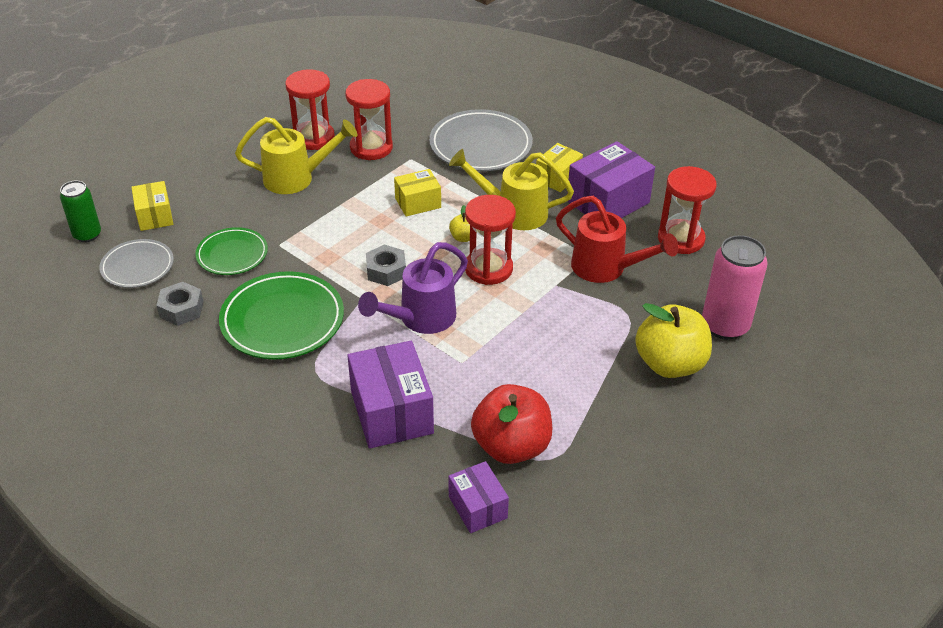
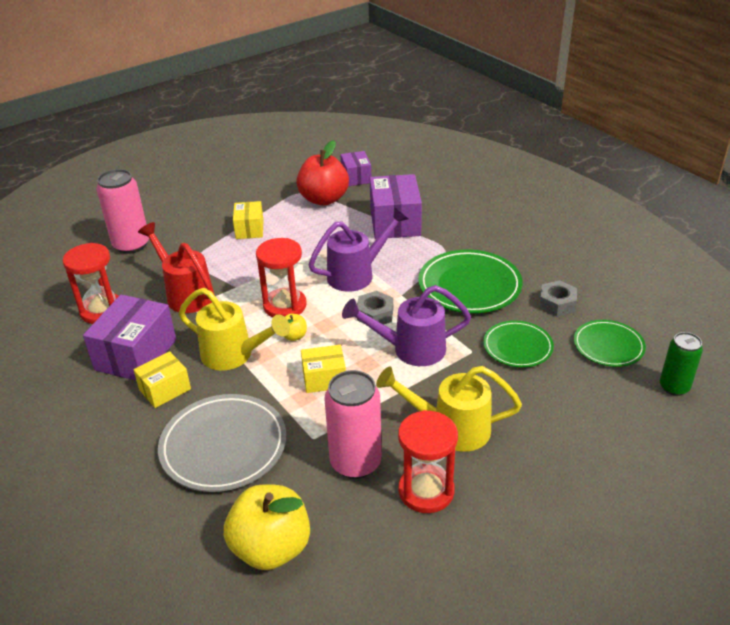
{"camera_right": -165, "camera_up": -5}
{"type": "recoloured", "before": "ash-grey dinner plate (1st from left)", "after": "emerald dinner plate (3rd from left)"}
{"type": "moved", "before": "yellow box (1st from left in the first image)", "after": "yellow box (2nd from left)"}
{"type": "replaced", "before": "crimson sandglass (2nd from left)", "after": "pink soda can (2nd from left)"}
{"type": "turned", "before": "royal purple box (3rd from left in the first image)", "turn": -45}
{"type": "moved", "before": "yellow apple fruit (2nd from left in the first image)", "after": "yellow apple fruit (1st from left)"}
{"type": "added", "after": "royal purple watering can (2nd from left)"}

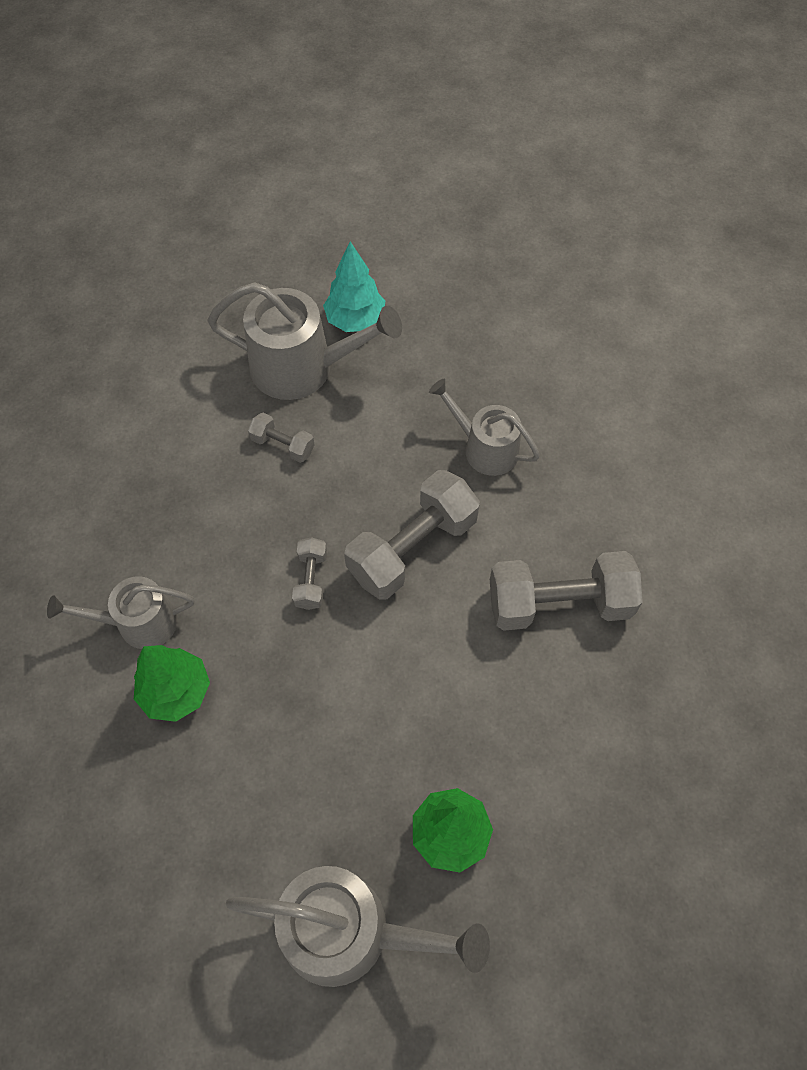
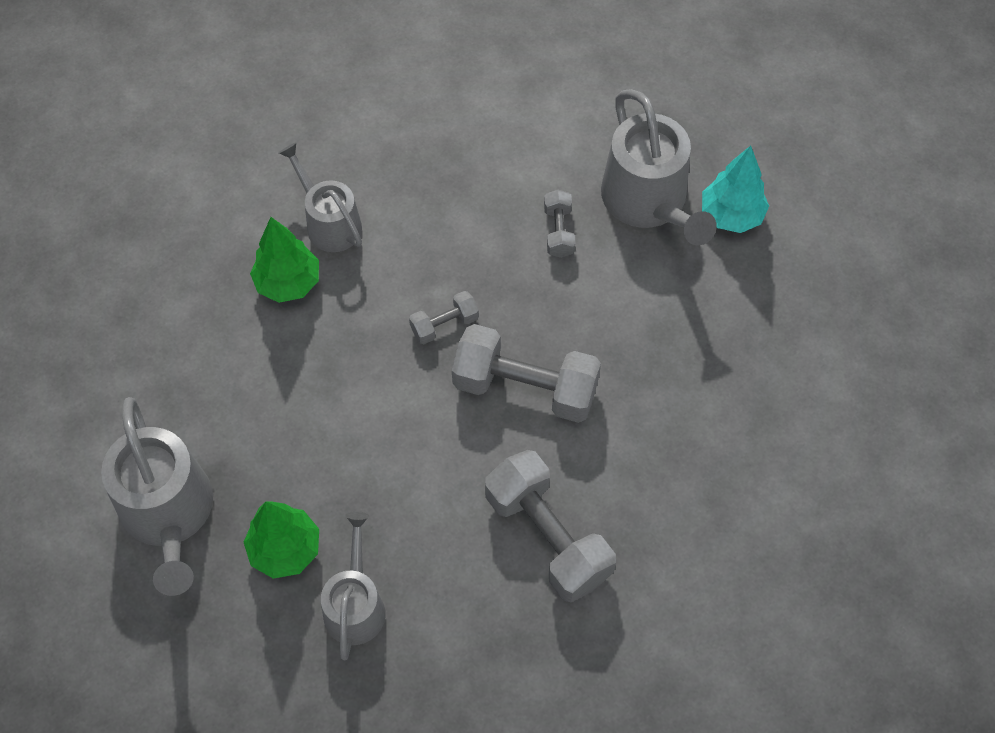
{"camera_right": 60, "camera_up": 0}
{"type": "moved", "before": "ash-grey watering can (4th from left in the first image)", "after": "ash-grey watering can (3rd from left)"}

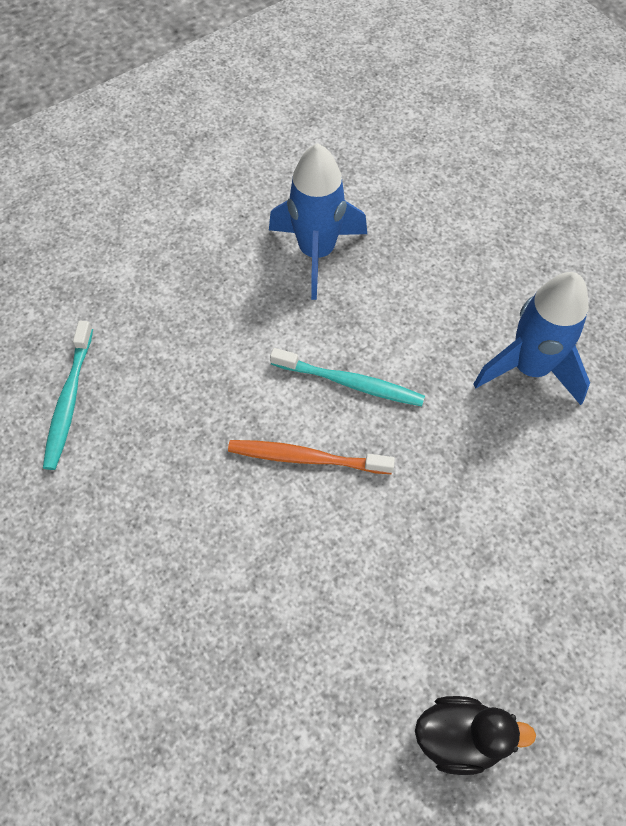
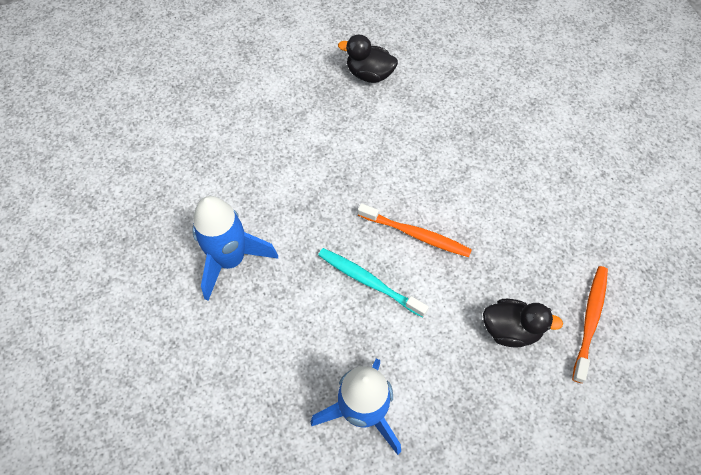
{"camera_right": -165, "camera_up": 0}
{"type": "recoloured", "before": "teal dental brush (1st from left)", "after": "orange dental brush (2nd from left)"}
{"type": "added", "after": "black duck (2nd from left)"}

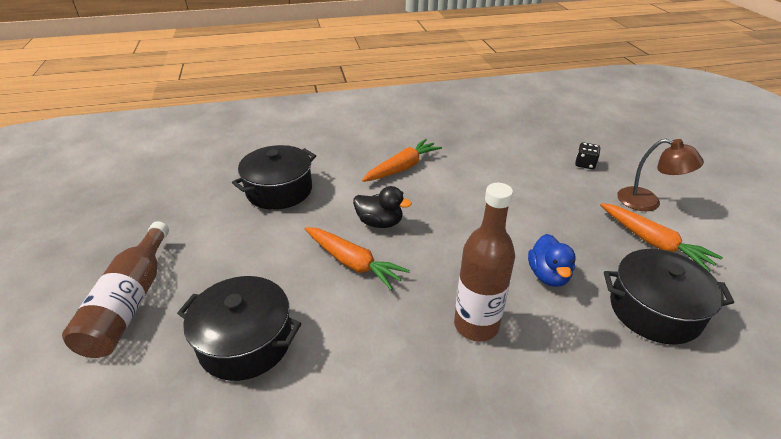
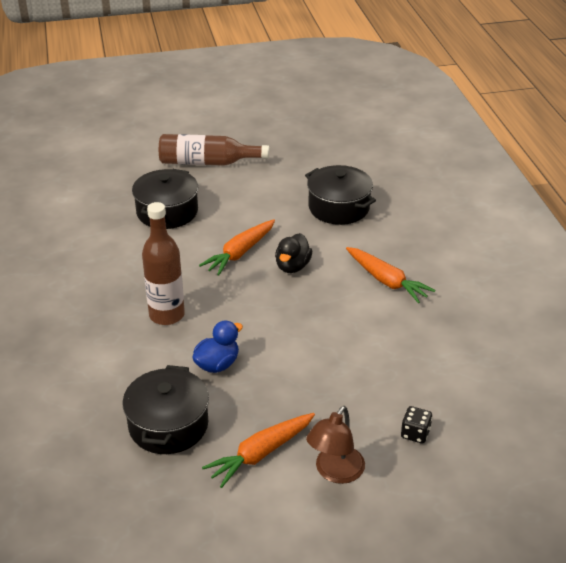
{"camera_right": 90, "camera_up": 0}
{"type": "turned", "before": "cobalt duck", "turn": 135}

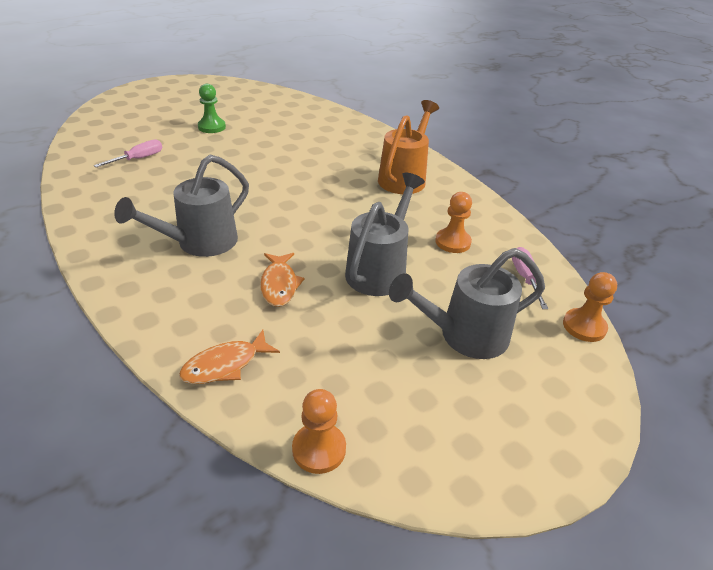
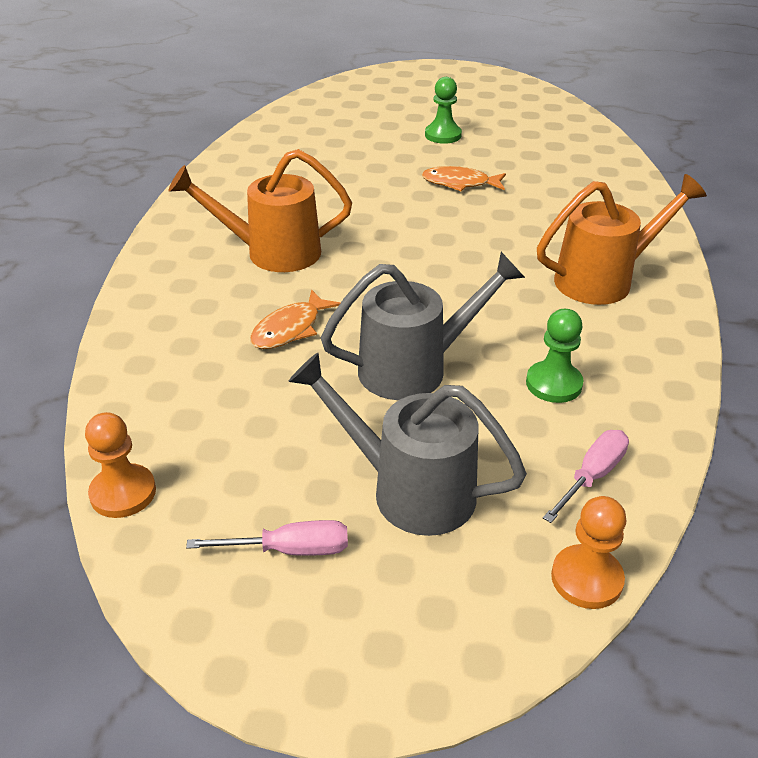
{"camera_right": 45, "camera_up": 0}
{"type": "moved", "before": "pink hand screwdriver (1st from left)"}
{"type": "recoloured", "before": "ash-grey watering can (1st from left)", "after": "orange watering can (1st from left)"}
{"type": "moved", "before": "orange toy fish (1st from left in the first image)", "after": "orange toy fish (2nd from left)"}
{"type": "recoloured", "before": "orange game pawn (2nd from left)", "after": "emerald game pawn (2nd from left)"}

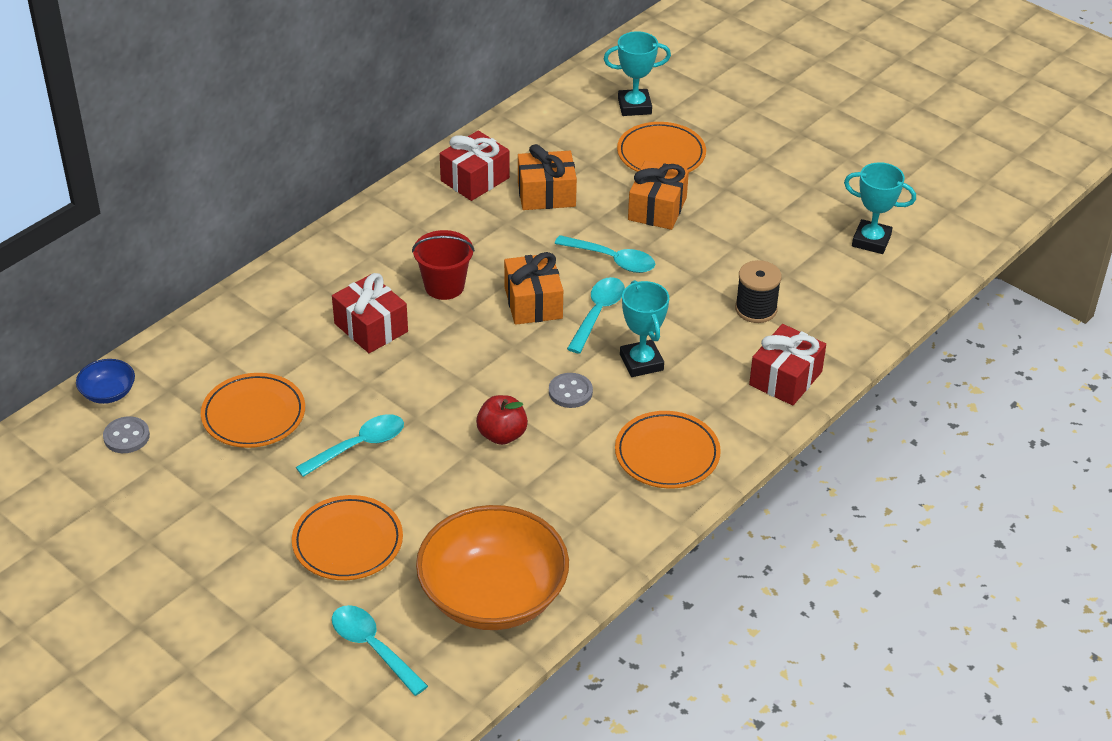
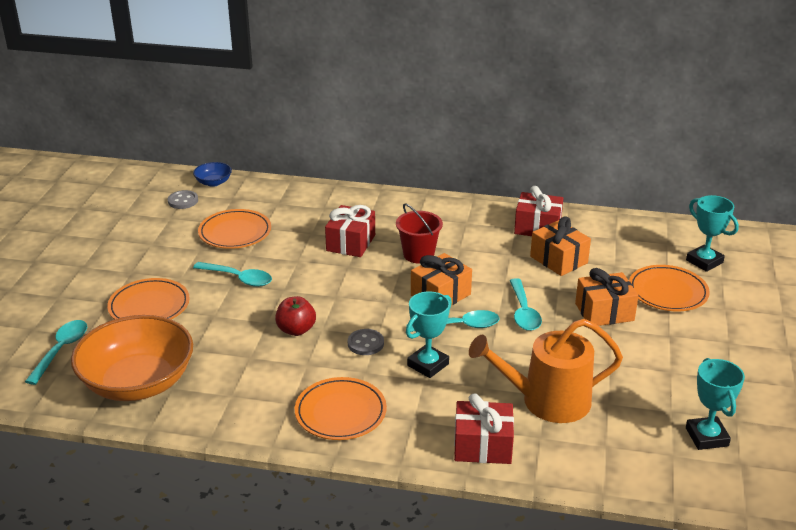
{"camera_right": 60, "camera_up": -10}
{"type": "replaced", "before": "black bobbin", "after": "orange watering can"}

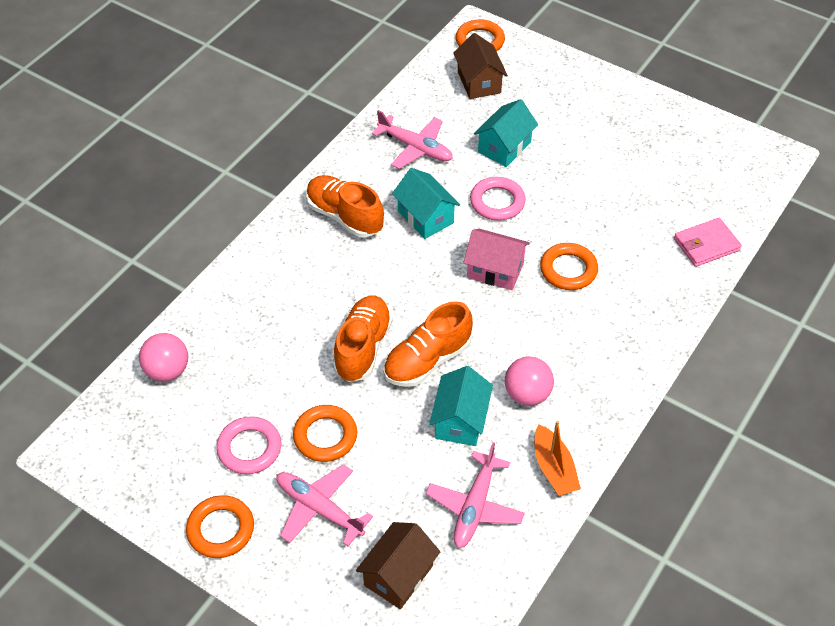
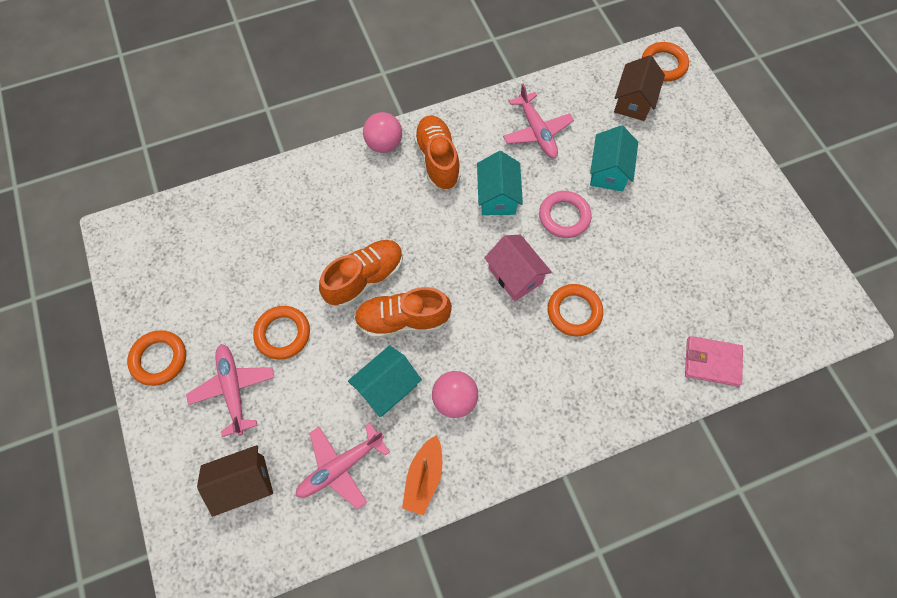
{"camera_right": 35, "camera_up": 15}
{"type": "moved", "before": "pink sphere (1st from left)"}
{"type": "removed", "before": "pink hoop (1st from left)"}
{"type": "turned", "before": "teal house (3rd from left)", "turn": -60}

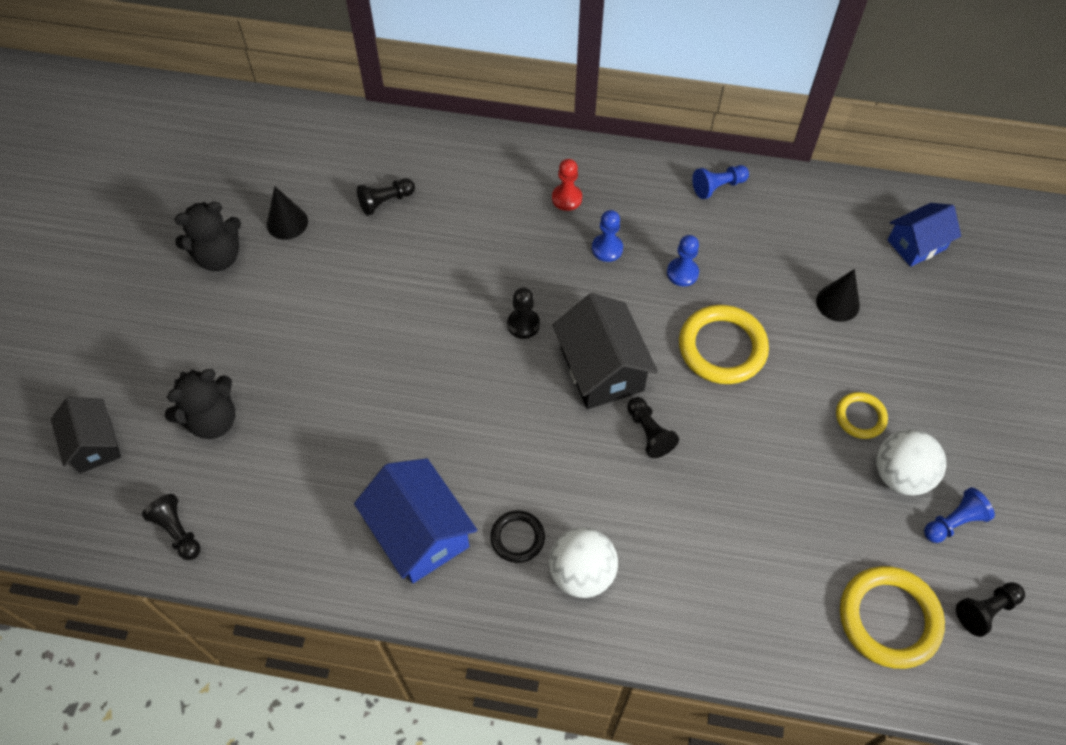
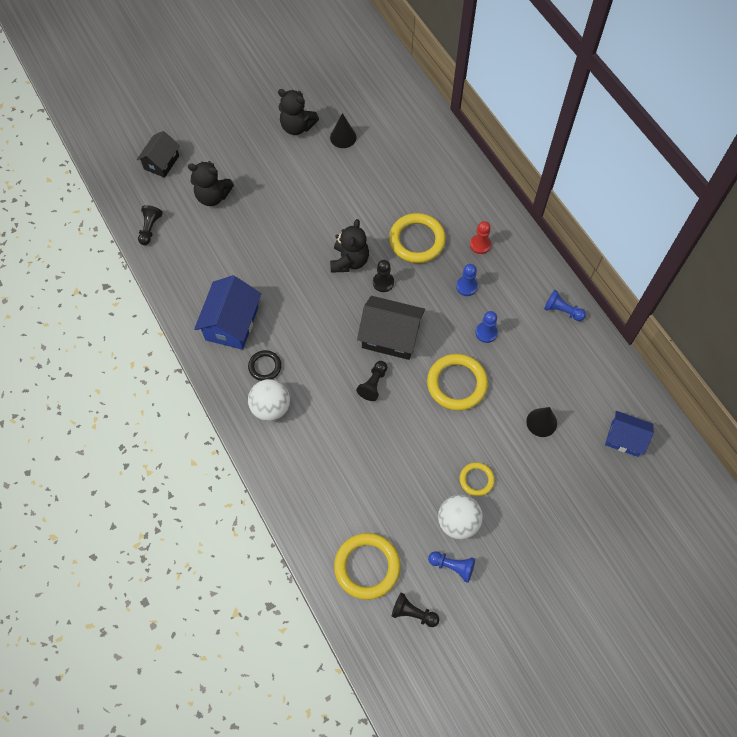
{"camera_right": 50, "camera_up": 5}
{"type": "removed", "before": "black game pawn (2nd from left)"}
{"type": "turned", "before": "black house (2nd from left)", "turn": 75}
{"type": "added", "after": "black teddy bear (3rd from left)"}
{"type": "added", "after": "yellow hoop (2nd from left)"}

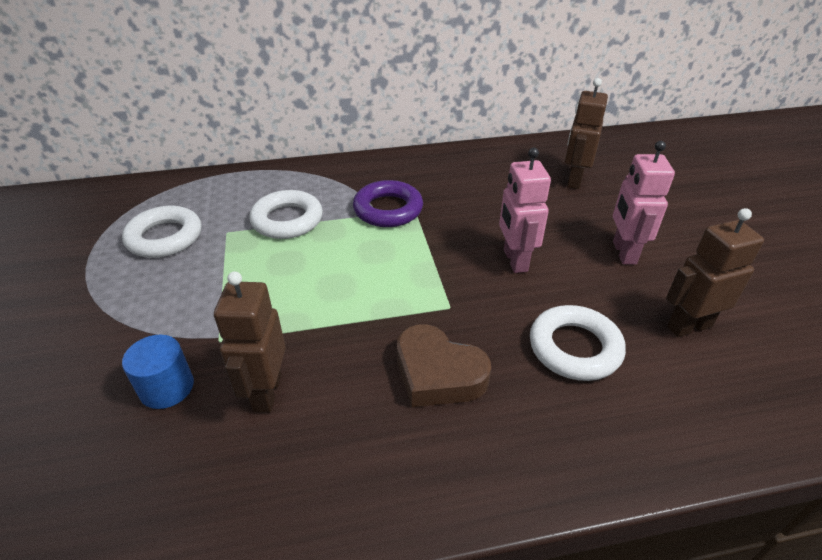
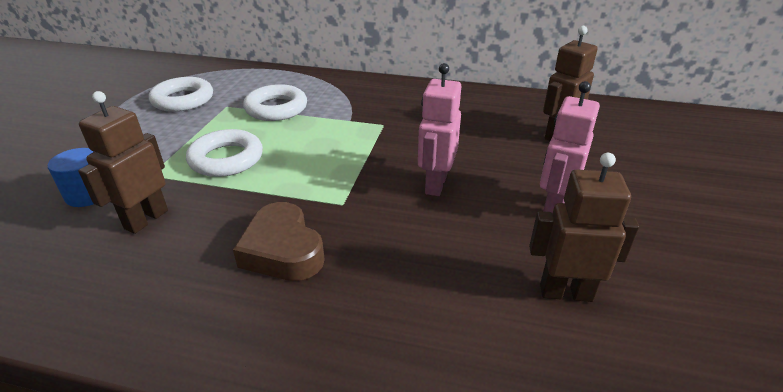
{"camera_right": 25, "camera_up": -5}
{"type": "removed", "before": "royal purple hoop"}
{"type": "moved", "before": "pure white hoop (3rd from left in the first image)", "after": "pure white hoop (2nd from left)"}

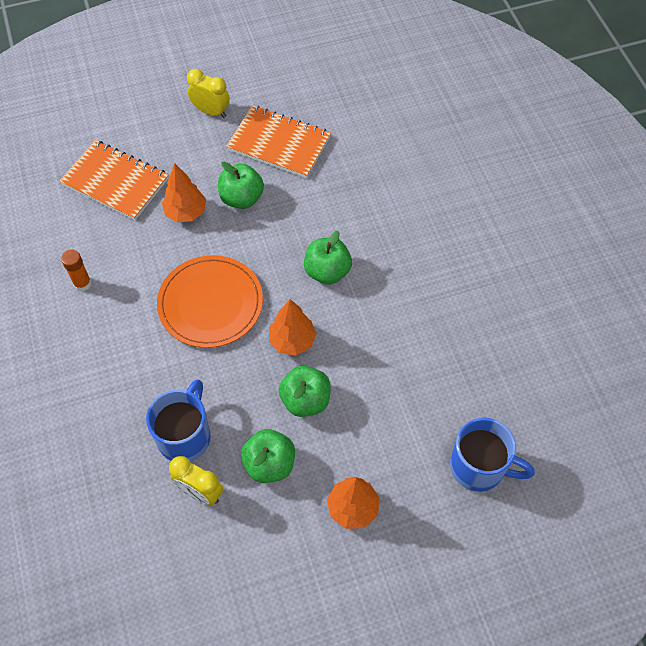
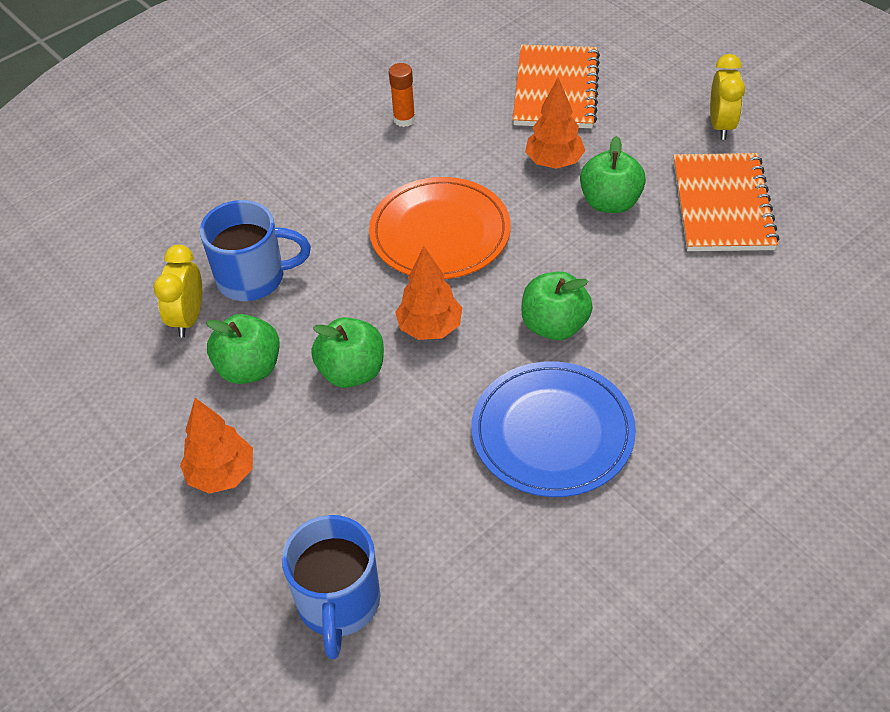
{"camera_right": 70, "camera_up": -10}
{"type": "added", "after": "cobalt dinner plate"}

